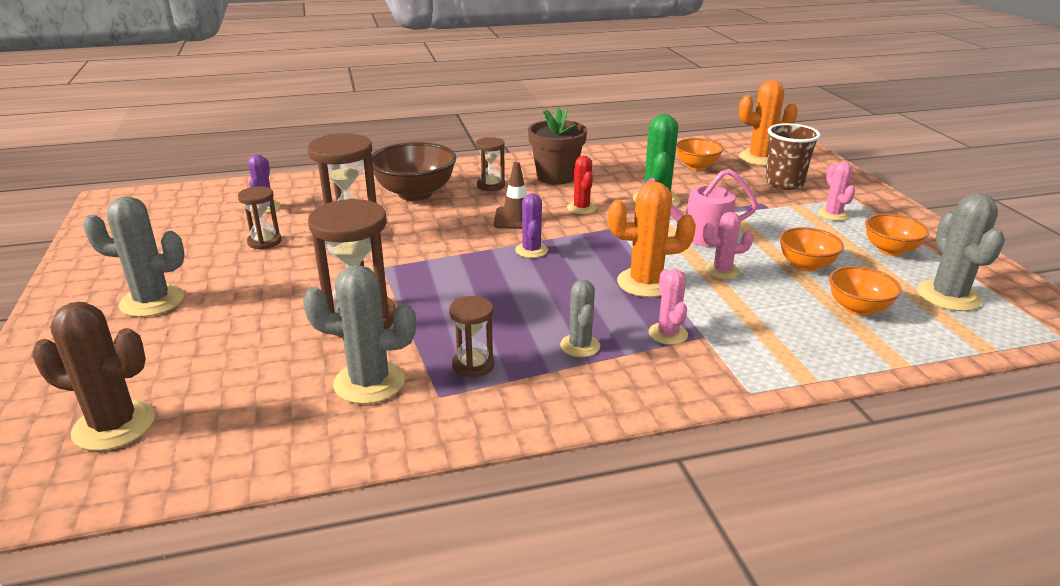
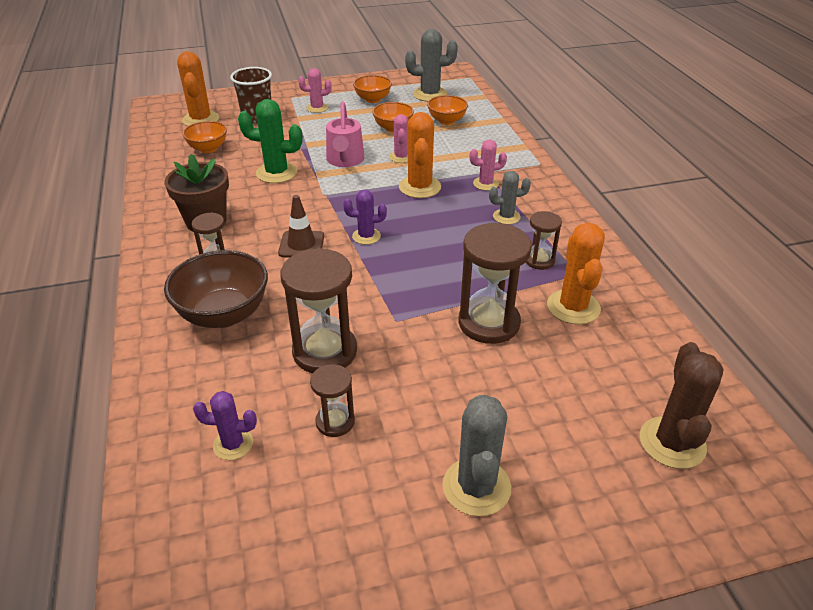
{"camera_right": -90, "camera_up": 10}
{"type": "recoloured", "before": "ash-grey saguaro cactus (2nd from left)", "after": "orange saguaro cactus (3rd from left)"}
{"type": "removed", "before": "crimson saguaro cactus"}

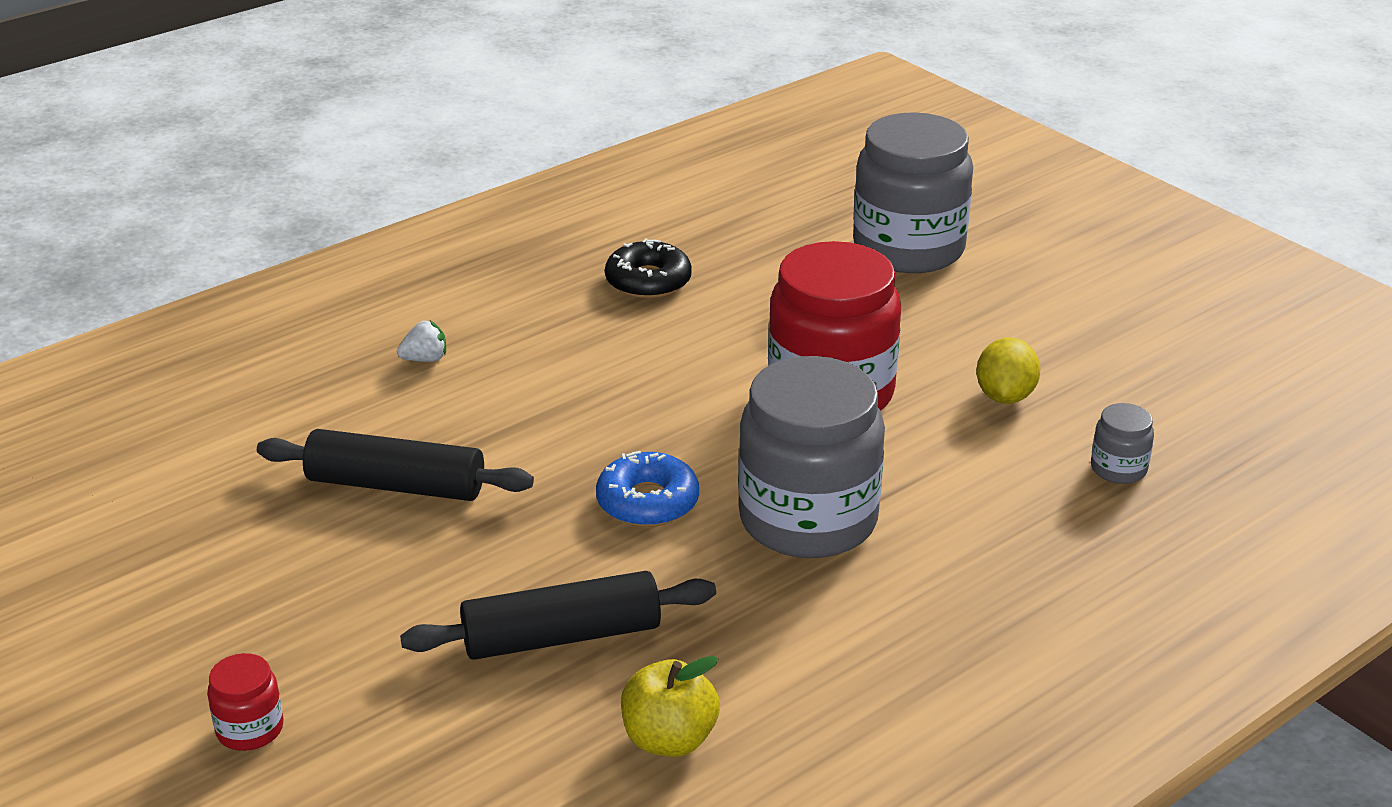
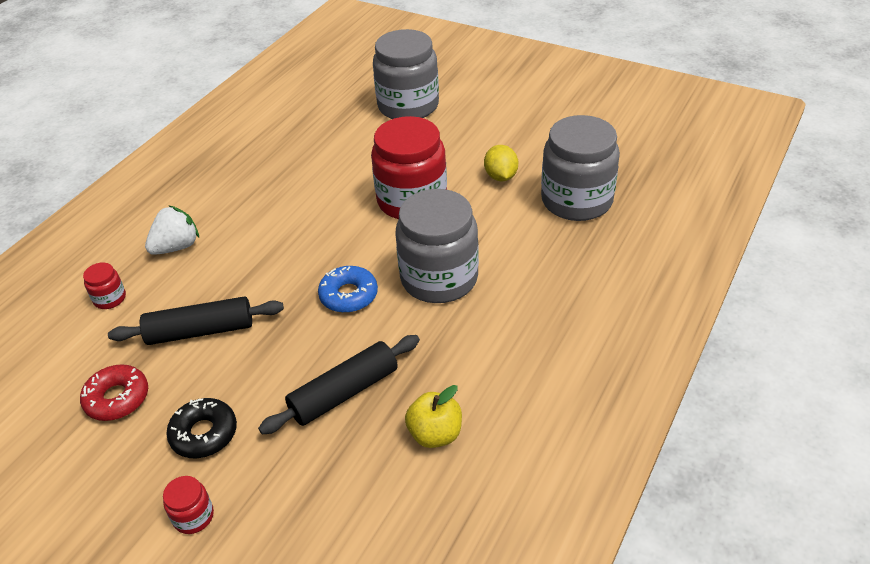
{"camera_right": -20, "camera_up": 10}
{"type": "resized", "before": "pure white toy strawberry", "scale": 1.79}
{"type": "moved", "before": "black doughnut"}
{"type": "resized", "before": "ash-grey jam jar (3rd from left)", "scale": 2.38}
{"type": "added", "after": "crimson doughnut"}
{"type": "added", "after": "crimson jam jar (1st from left)"}

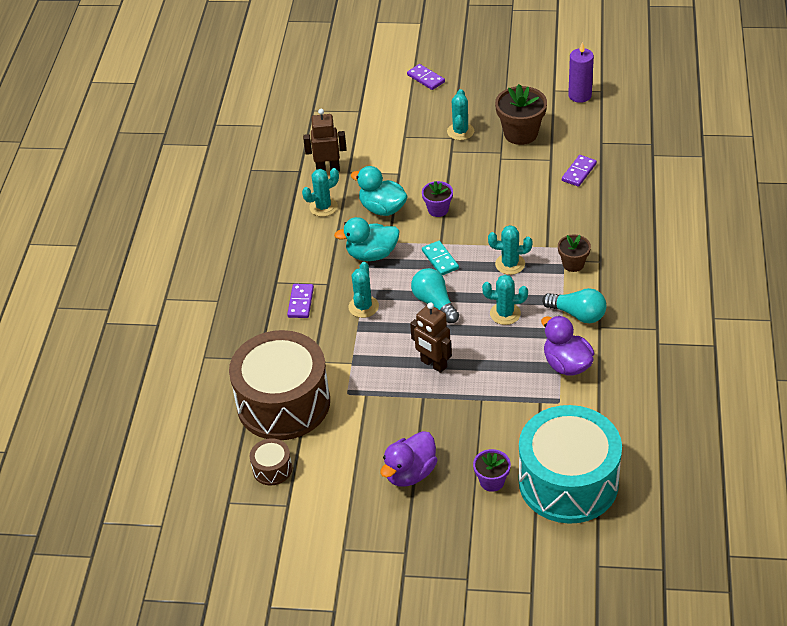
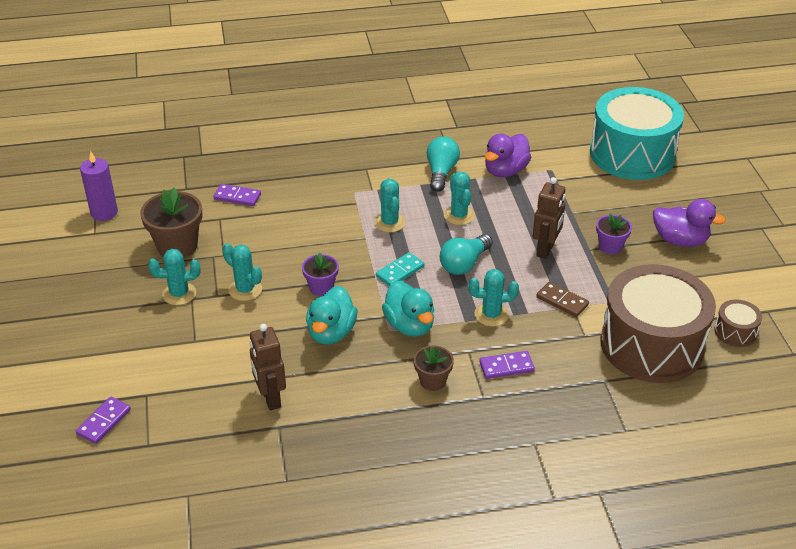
{"camera_right": -110, "camera_up": -5}
{"type": "moved", "before": "teal saguaro cactus (1st from left in the first image)", "after": "teal saguaro cactus (2nd from left)"}
{"type": "moved", "before": "royal purple domino (2nd from left in the first image)", "after": "royal purple domino (1st from left)"}
{"type": "moved", "before": "royal purple plant pot (2nd from left)"}
{"type": "moved", "before": "brown plant pot (2nd from left)"}
{"type": "added", "after": "brown domino"}

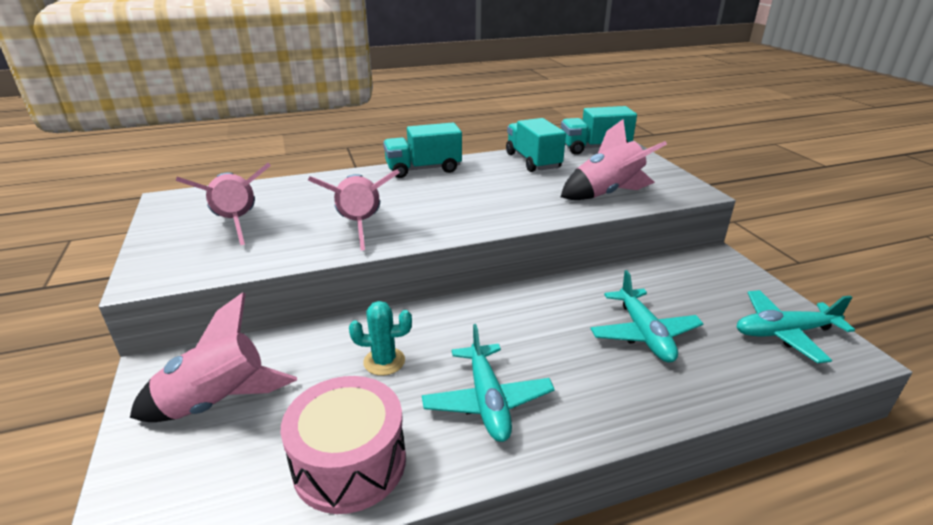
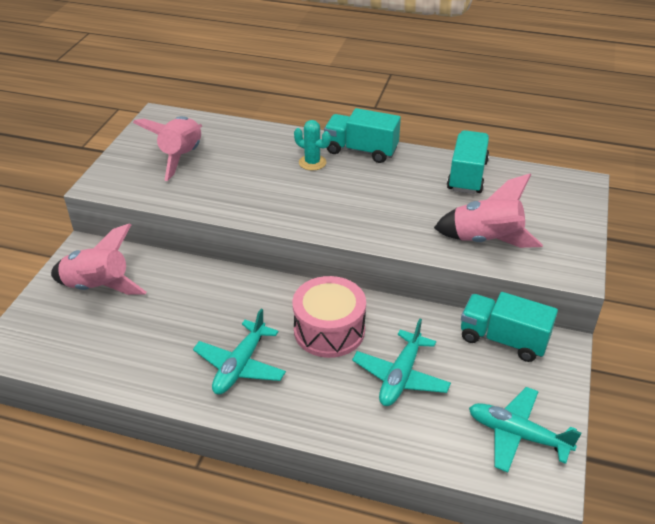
{"camera_right": 35, "camera_up": 10}
{"type": "moved", "before": "pink drum"}
{"type": "removed", "before": "pink toy rocket (3rd from left)"}
{"type": "moved", "before": "teal saguaro cactus"}
{"type": "moved", "before": "teal toy truck (3rd from left)"}

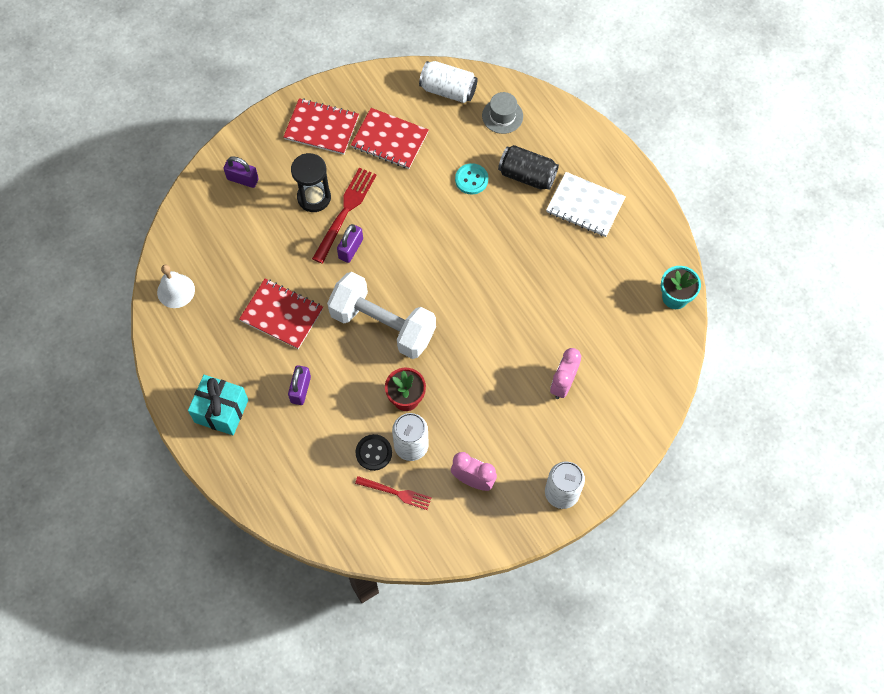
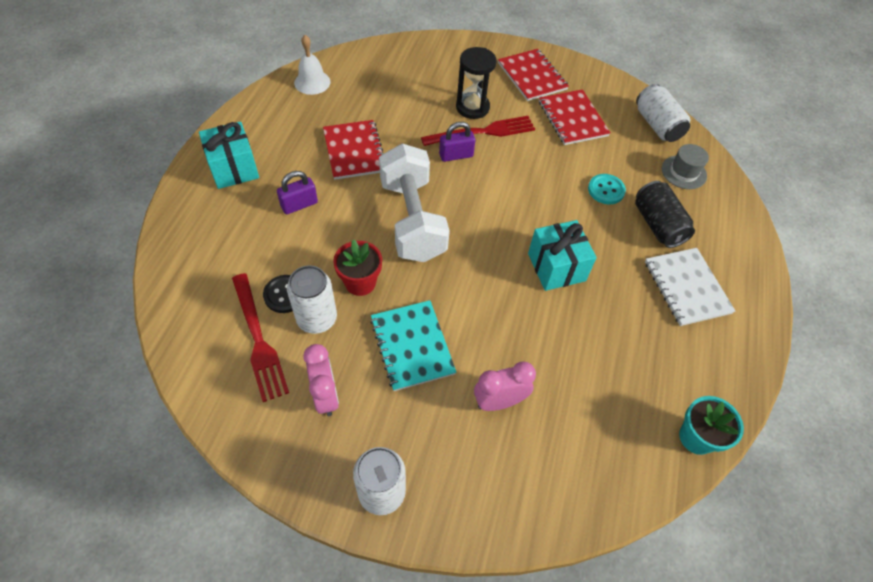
{"camera_right": 45, "camera_up": -10}
{"type": "removed", "before": "royal purple padlock (1st from left)"}
{"type": "resized", "before": "crimson table fork (2nd from left in the first image)", "scale": 1.6}
{"type": "added", "after": "teal exercise book"}
{"type": "added", "after": "teal gift (2nd from left)"}

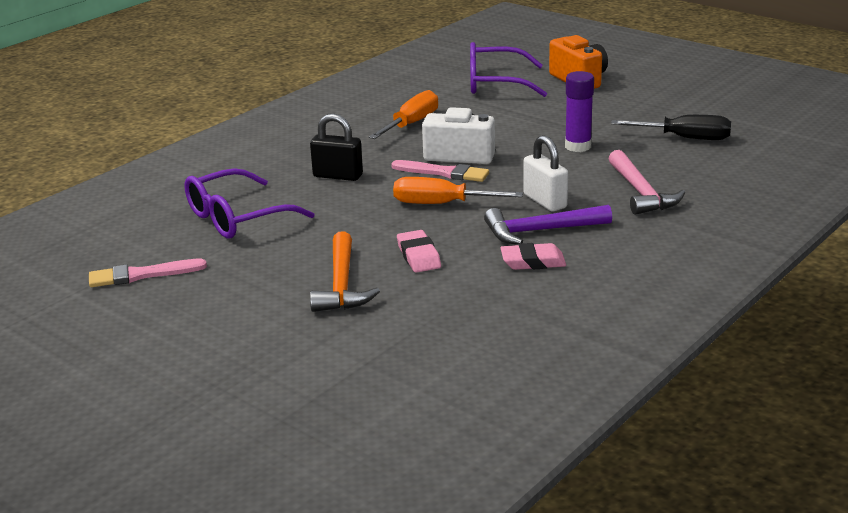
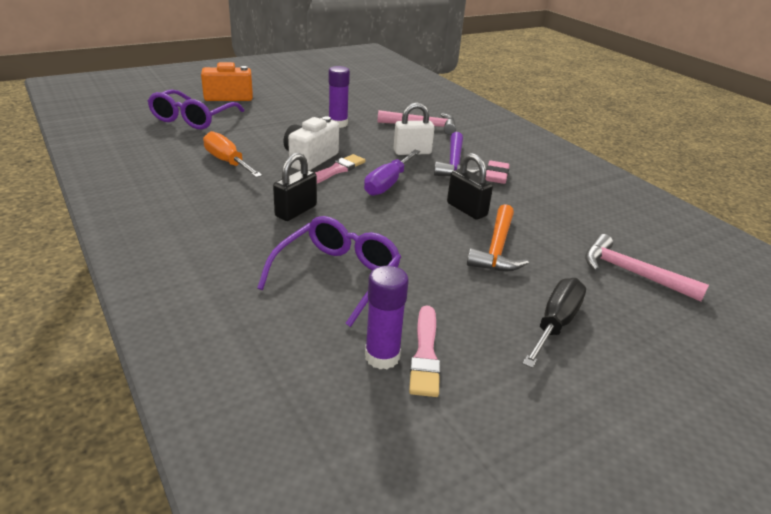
{"camera_right": -75, "camera_up": 5}
{"type": "turned", "before": "royal purple glasses (1st from left in the first image)", "turn": -135}
{"type": "turned", "before": "orange hammer", "turn": 90}
{"type": "recoloured", "before": "orange hand screwdriver (2nd from left)", "after": "royal purple hand screwdriver"}
{"type": "replaced", "before": "pink gum eraser (1st from left)", "after": "black padlock (2nd from left)"}
{"type": "moved", "before": "black hand screwdriver"}
{"type": "added", "after": "royal purple stick of glue (2nd from left)"}
{"type": "added", "after": "pink hammer (2nd from left)"}

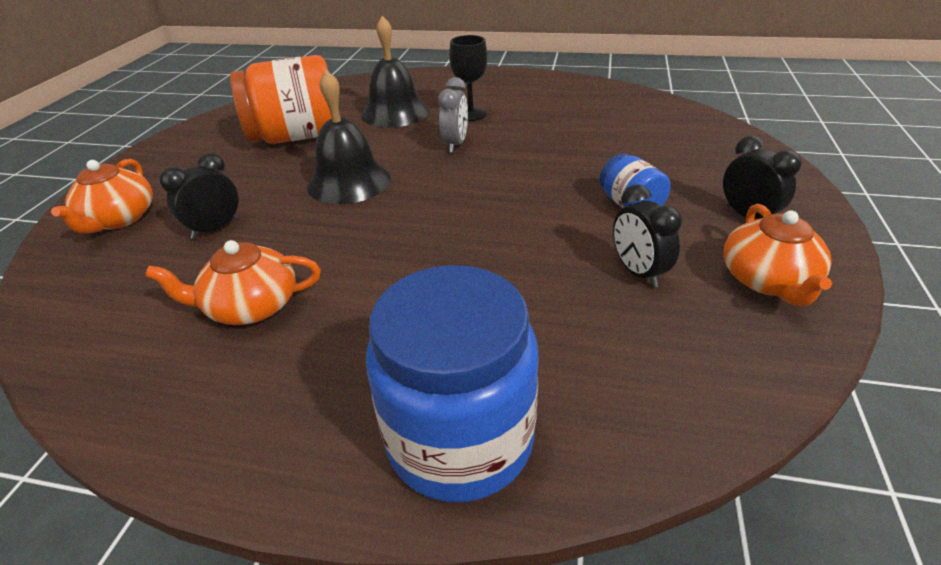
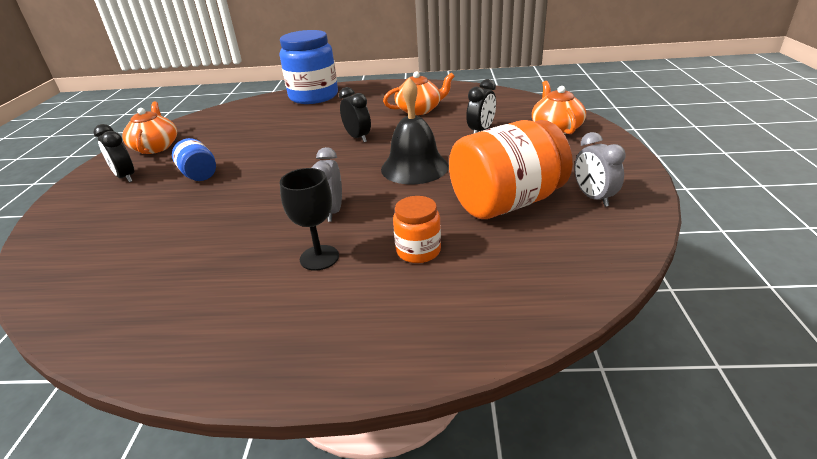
{"camera_right": 170, "camera_up": -5}
{"type": "replaced", "before": "black school bell (2nd from left)", "after": "orange jam jar (1st from left)"}
{"type": "moved", "before": "black clock (2nd from left)"}
{"type": "added", "after": "ash-grey clock (2nd from left)"}

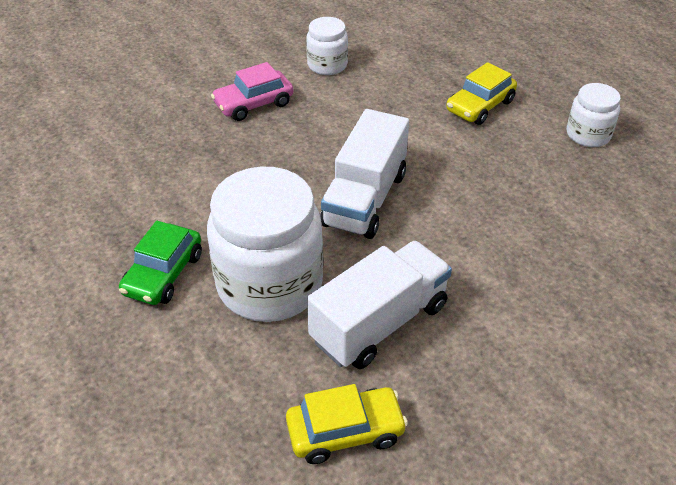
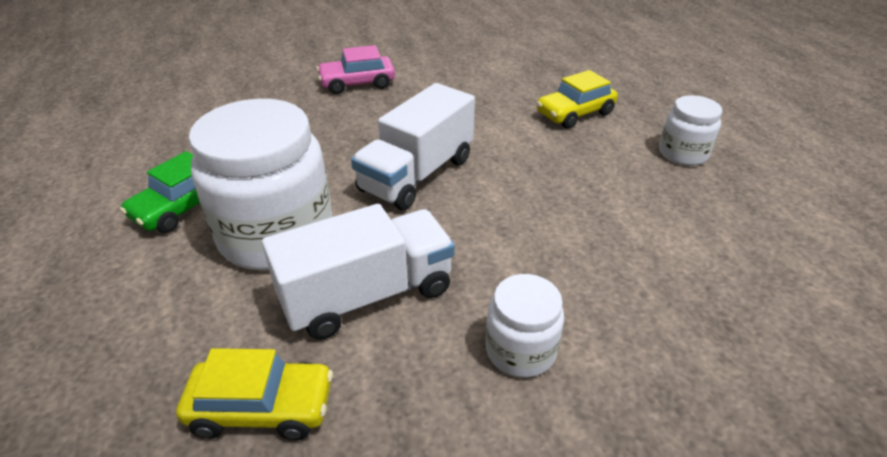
{"camera_right": 15, "camera_up": -5}
{"type": "moved", "before": "pure white jam jar (2nd from left)"}

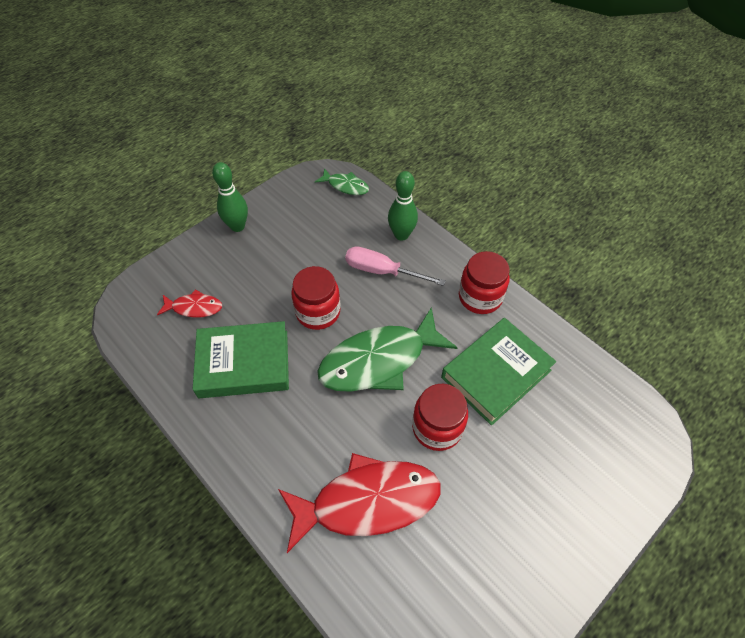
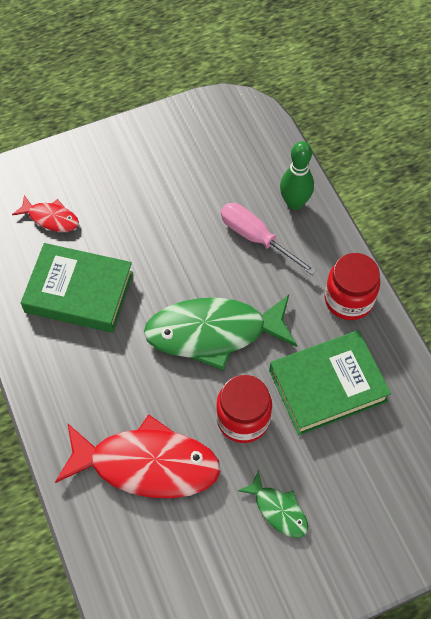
{"camera_right": 20, "camera_up": 5}
{"type": "removed", "before": "emerald tenpin (1st from left)"}
{"type": "removed", "before": "crimson jam jar (1st from left)"}
{"type": "moved", "before": "emerald toy fish (1st from left in the first image)", "after": "emerald toy fish (2nd from left)"}

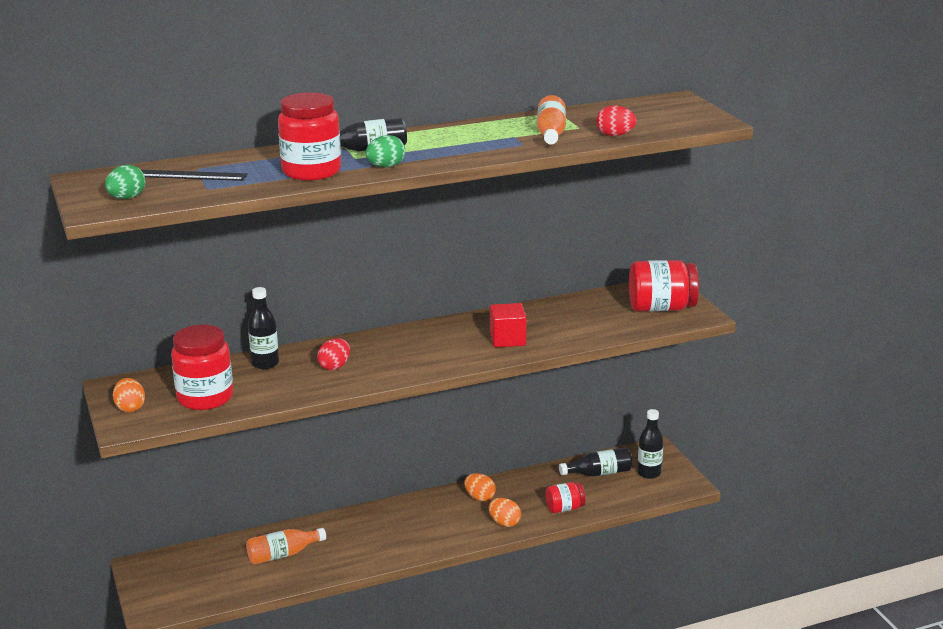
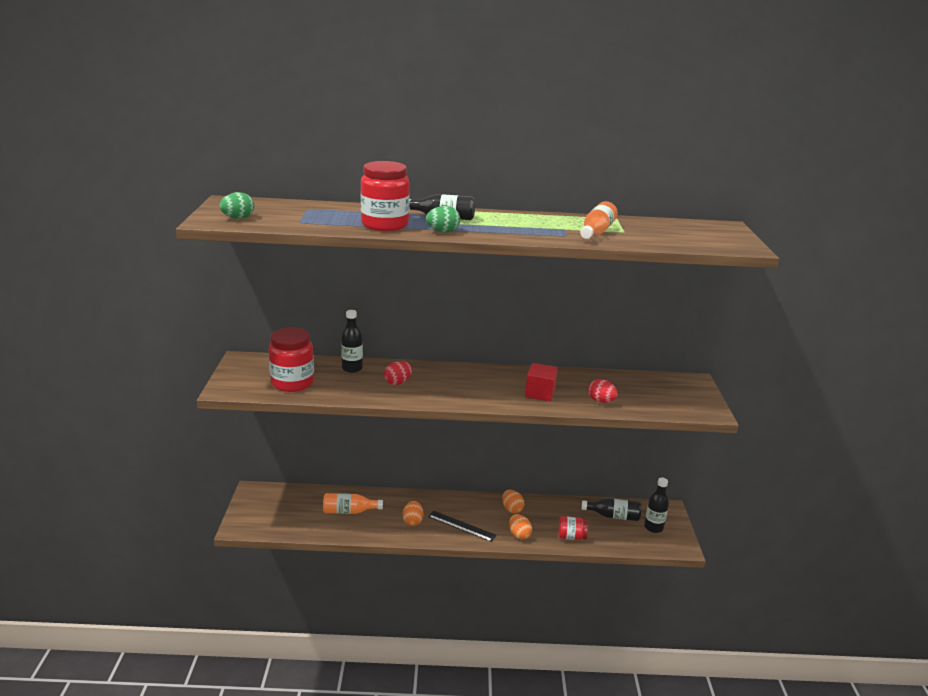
{"camera_right": 20, "camera_up": 0}
{"type": "moved", "before": "orange egg (1st from left)"}
{"type": "moved", "before": "black straightedge"}
{"type": "moved", "before": "crimson egg (2nd from left)"}
{"type": "removed", "before": "crimson jam jar (4th from left)"}

